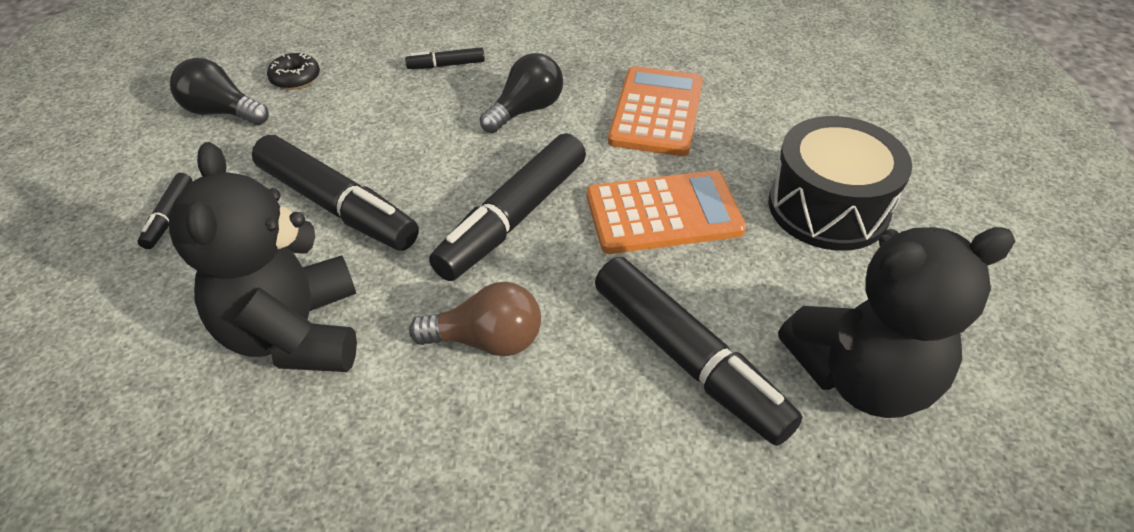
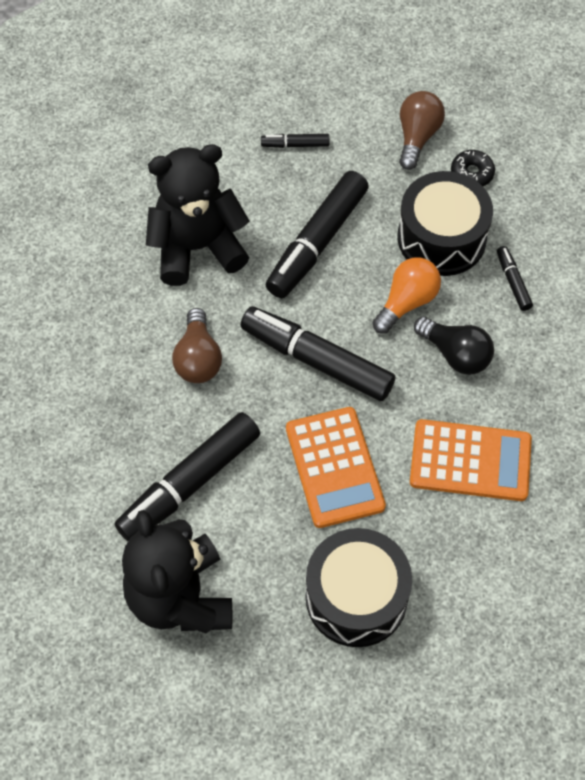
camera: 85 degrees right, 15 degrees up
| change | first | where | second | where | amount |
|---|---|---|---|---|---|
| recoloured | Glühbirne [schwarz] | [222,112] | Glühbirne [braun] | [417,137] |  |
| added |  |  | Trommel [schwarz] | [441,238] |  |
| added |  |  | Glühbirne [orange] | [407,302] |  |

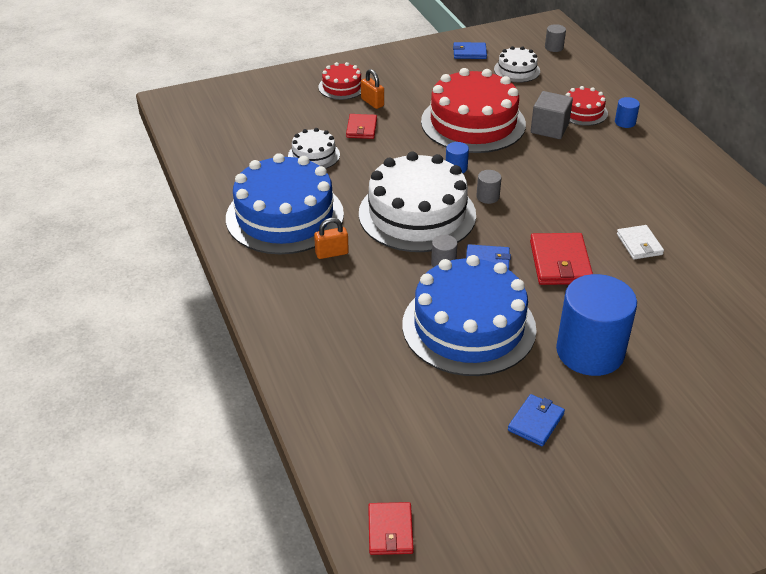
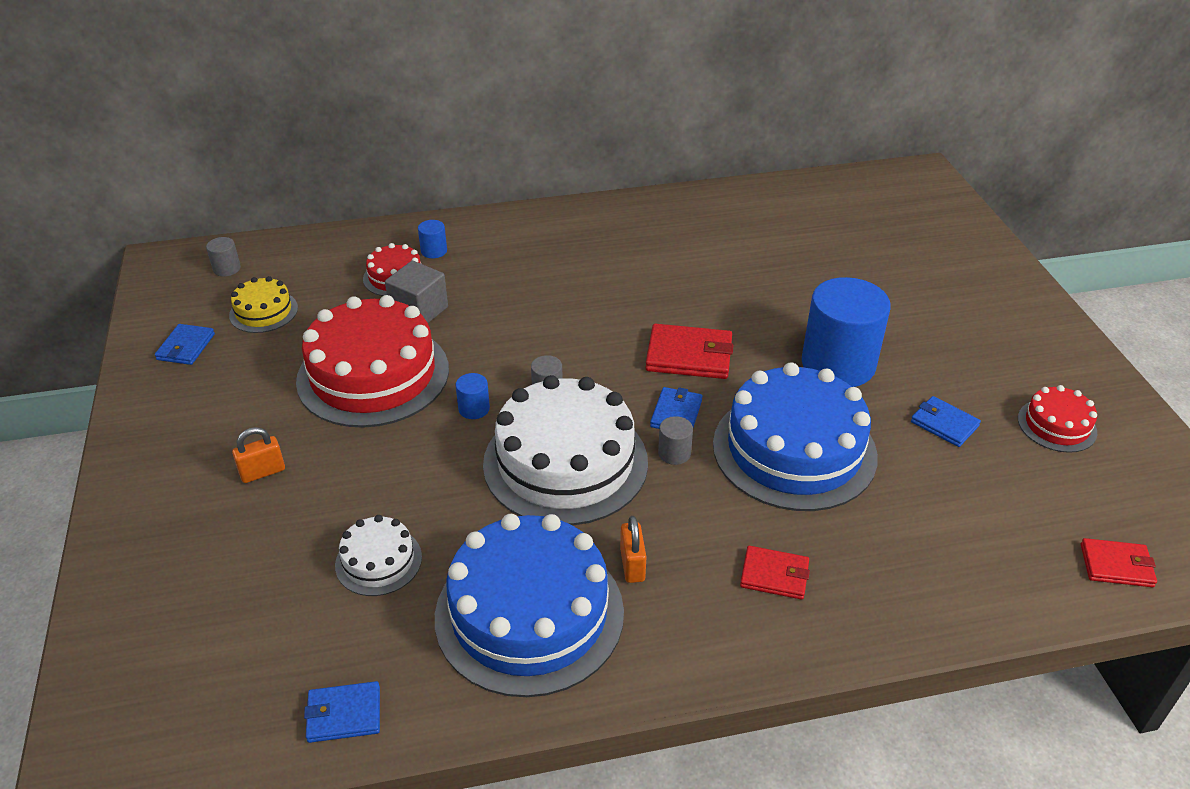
camera: 80 degrees left, 0 degrees up
| change | first | where | second | where | amount |
|---|---|---|---|---|---|
| recoloured | Kuchen [weiß] | [517,70] | Kuchen [gelb] | [263,311] |  |
| moved | Kuchen [rot] | [342,87] |  | [1057,425] |  |
| moved | Geldbörse [rot] | [361,128] |  | [774,575] |  |
| removed | Geldbörse [weiß] | [639,244] |  |  |  |
| added |  |  | Geldbörse [blau] | [344,714] |  |

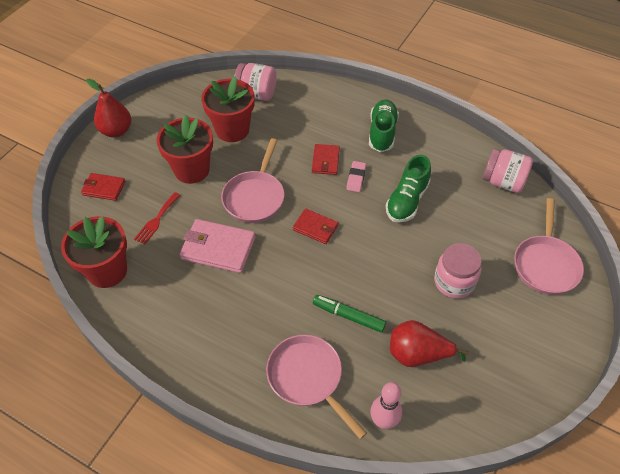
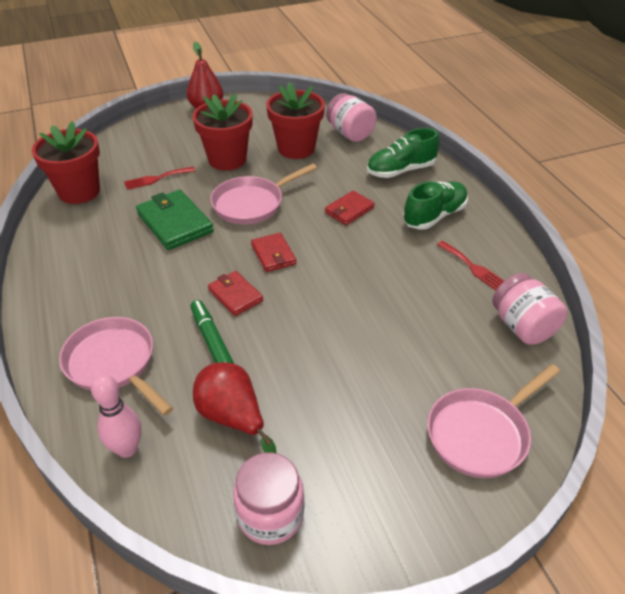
camera: 40 degrees right, 10 degrees down
| change | first | where | second | where | amount |
|---|---|---|---|---|---|
| moved | Schuh [grün] | [407,201] |  | [400,171] |  |
| removed | Radiergummi [rosa] | [356,178] |  |  |  |
| moved | Geldbörse [rot] | [104,188] |  | [235,295] |  |
| recoloured | Geldbörse [rosa] | [218,248] | Geldbörse [grün] | [175,223] |  |
| moved | Einmachglas [rosa] | [454,282] |  | [270,515] |  |
| turned | Pfanne [rosa] | [308,378] |  | [114,363] | 45 degrees counterclockwise |
| added |  |  | Gabel [rot] | [472,267] |  |

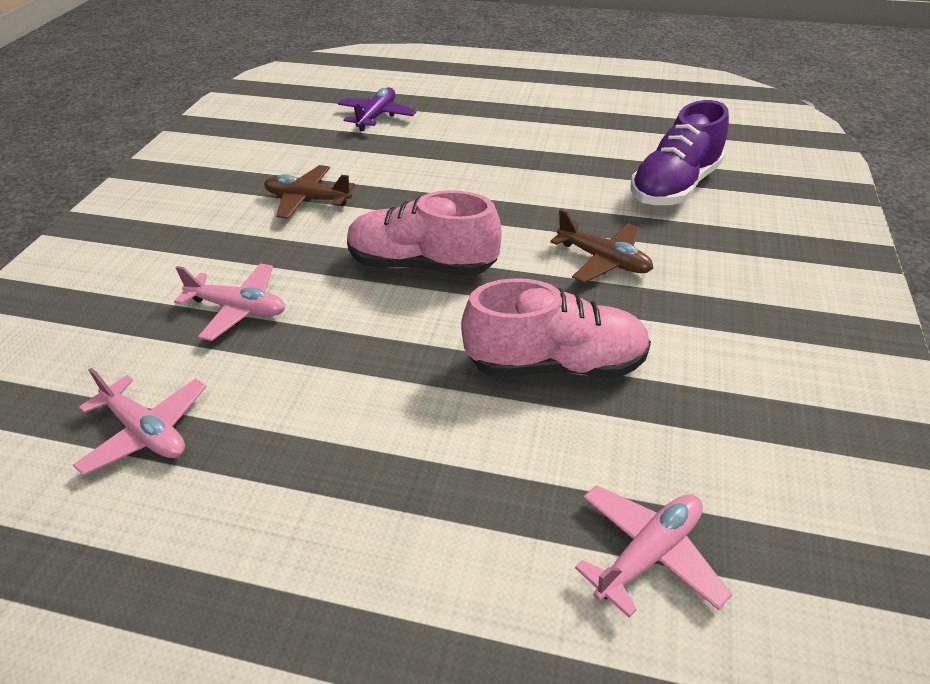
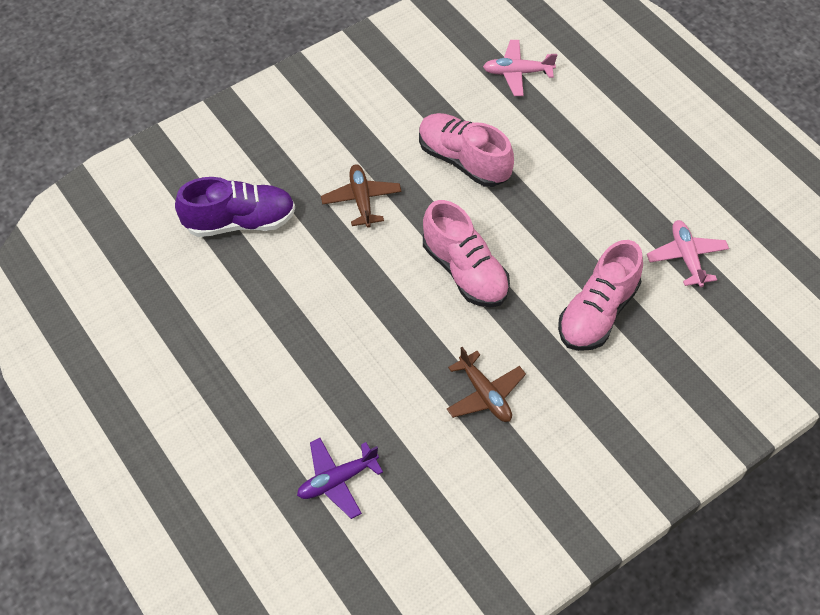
camera: 140 degrees left, 15 degrees up
| change | first | where | second | where | amount |
|---|---|---|---|---|---|
| replaced | Flugzeug [rosa] | [238,309] | Schuh [rosa] | [597,312] |  |

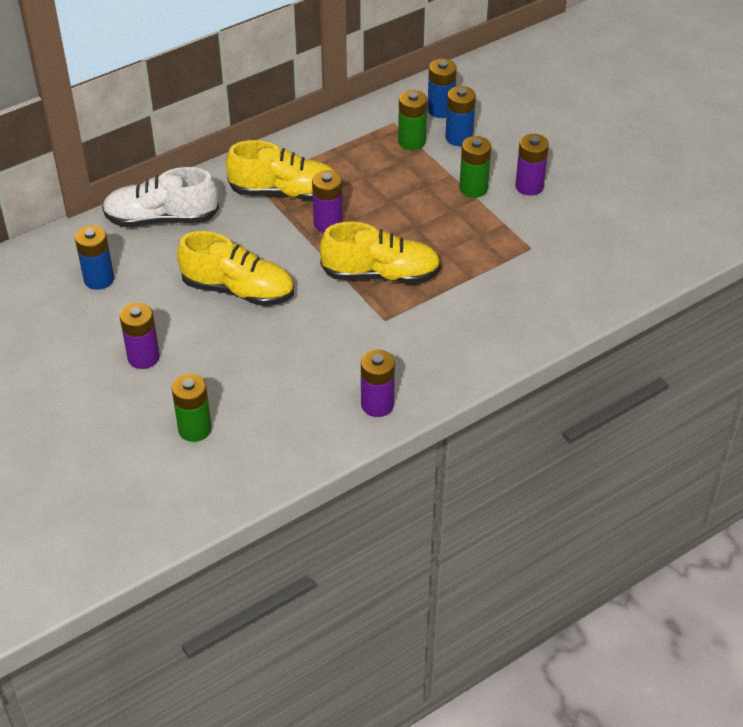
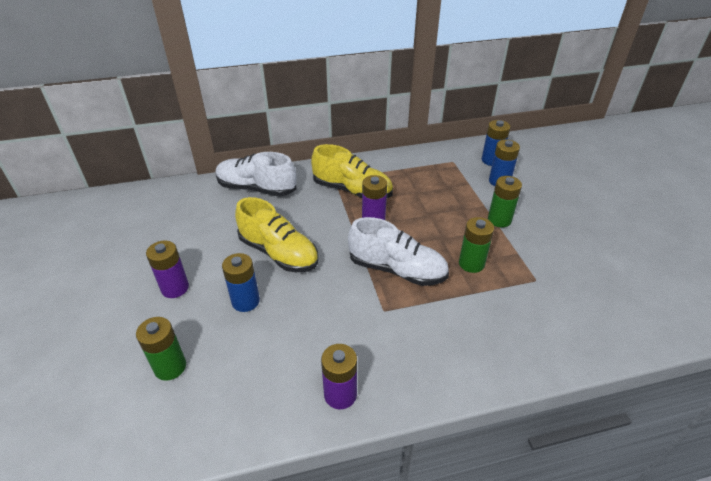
camera: 20 degrees right, 5 degrees down
| change | first | where | second | where | amount |
|---|---|---|---|---|---|
| moved | Batterie [grün] | [411,142] |  | [471,263] |  |
| removed | Batterie [lila] | [529,186] |  |  |  |
| recoloured | Schuh [gelb] | [381,274] | Schuh [weiß] | [397,270] |  |
| moved | Batterie [blau] | [99,279] |  | [245,301] |  |

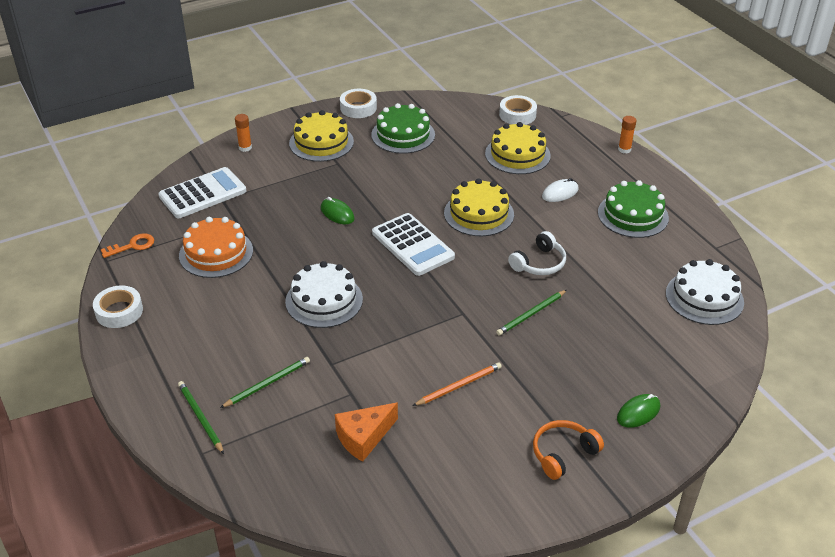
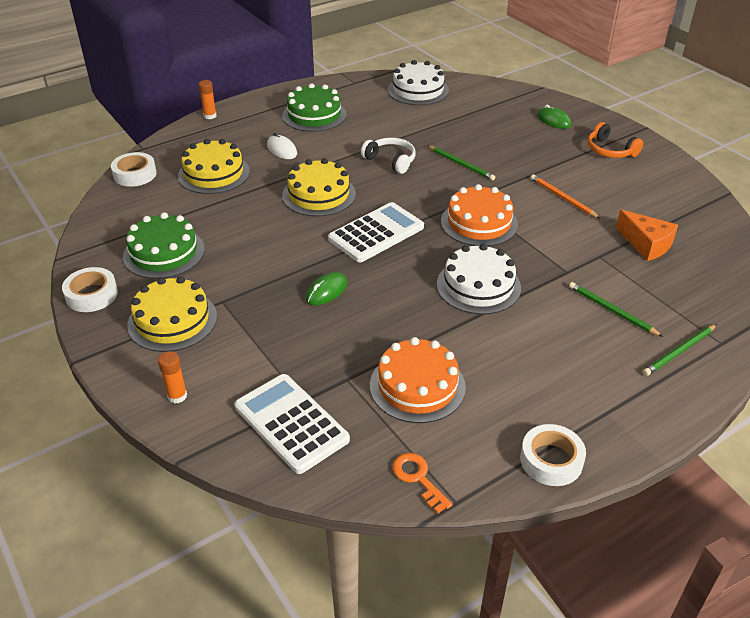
camera: 95 degrees left, 0 degrees up
| change | first | where | second | where | amount |
|---|---|---|---|---|---|
| added |  |  | Kuchen [orange] | [479,223] |  |

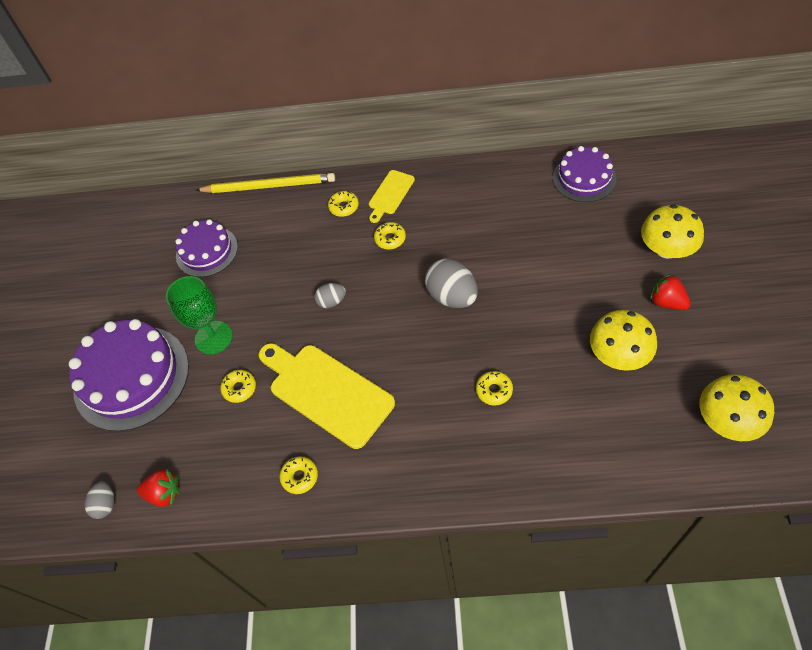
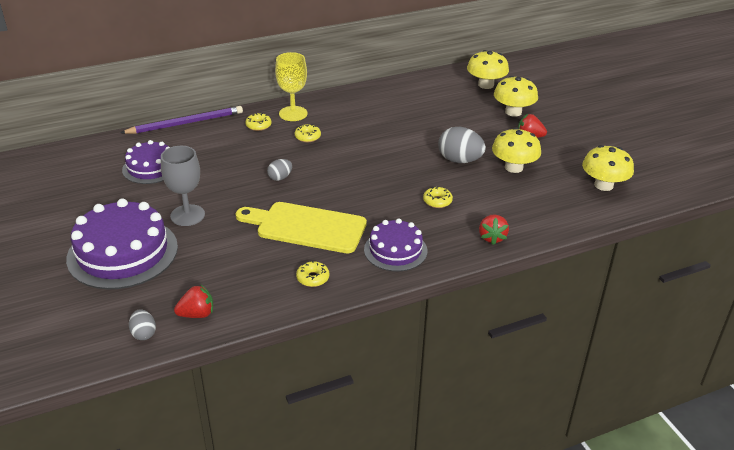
camera: 30 degrees left, 20 degrees down
| change | first | where | second | where | amount |
|---|---|---|---|---|---|
| moved | Kuchen [lila] | [584,178] |  | [395,250] |  |
| replaced | Schneidebrett [gelb] | [390,194] | Kelch [gelb] | [293,113] |  |
| recoloured | Bleistift [gelb] | [269,186] | Bleistift [lila] | [186,123] |  |
| moved | Ei [grau] | [452,296] |  | [459,160] |  |
| recoloured | Kelch [grün] | [213,337] | Kelch [grau] | [187,215] |  |
| removed | Donut [gelb] | [239,388] |  |  |  |
| added |  |  | Pilz [gelb] | [486,85] |  |
| added |  |  | Erdbeere [rot] | [492,237] |  |

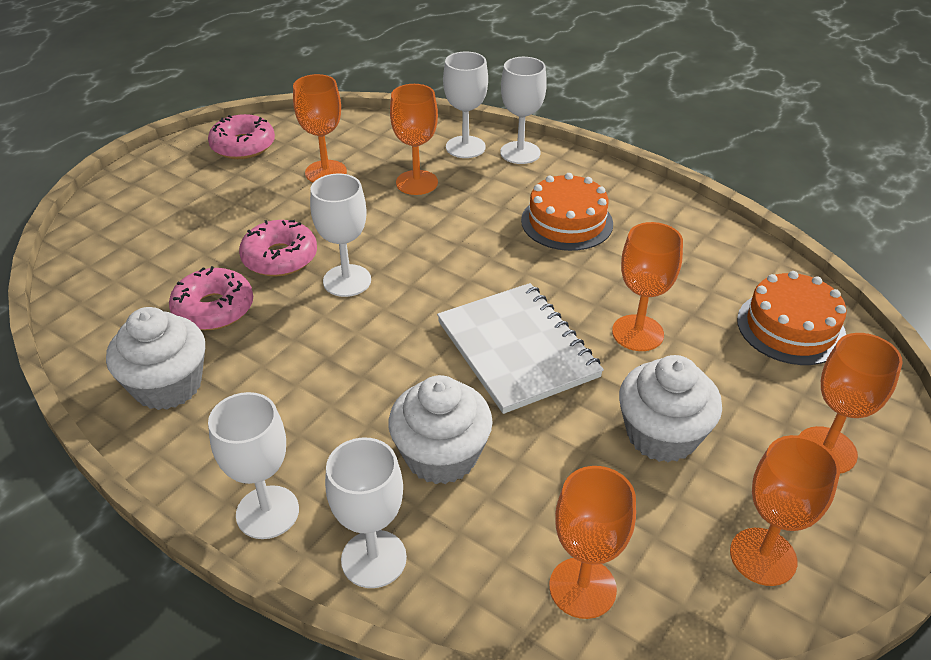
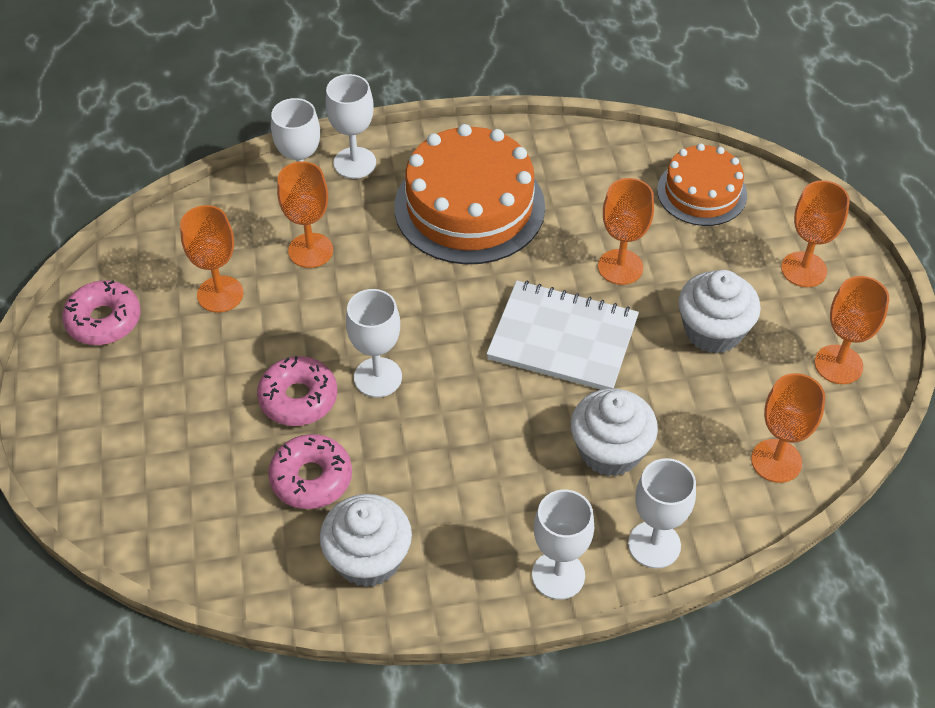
camera: 45 degrees left, 10 degrees up
| change | first | where | second | where | amount |
|---|---|---|---|---|---|
| resized | Kuchen [orange] | [567,222] |  | [469,207] | x1.67 |

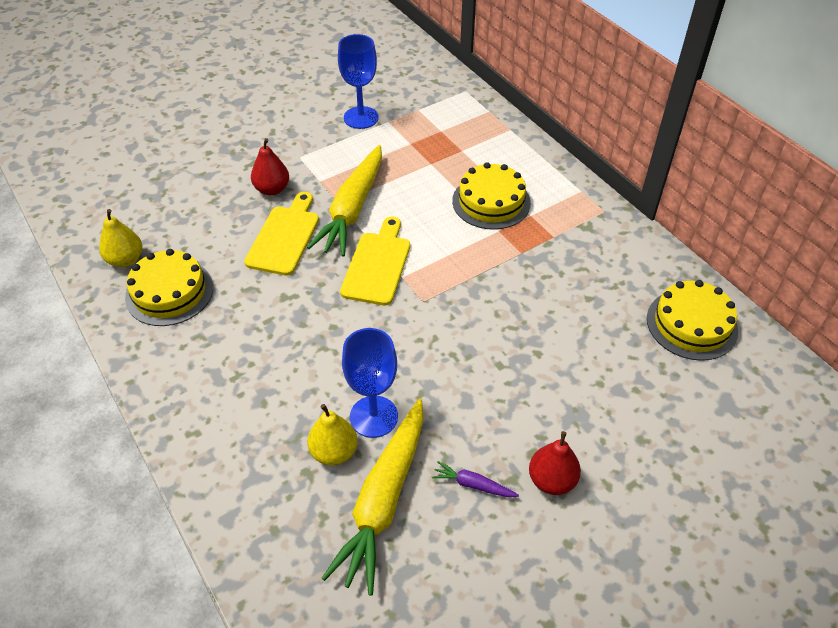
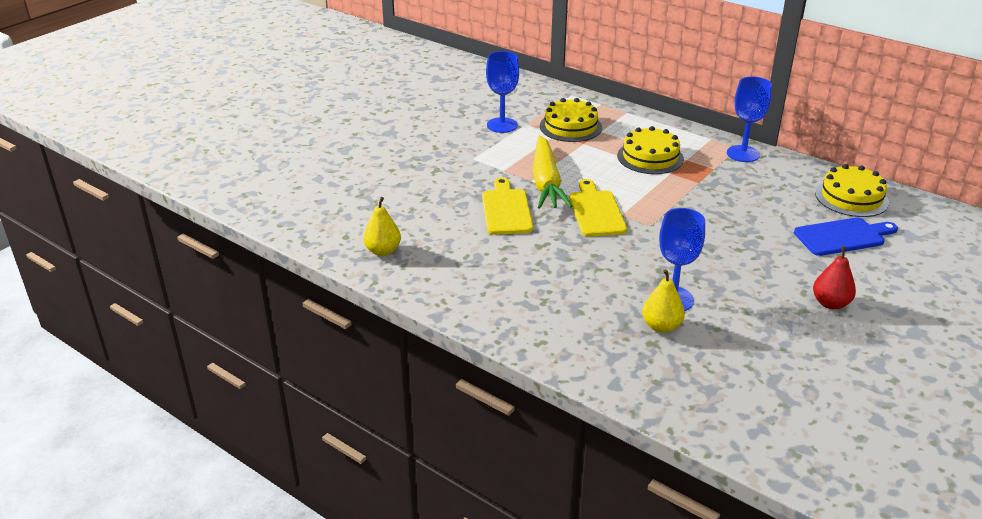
camera: 20 degrees left, 15 degrees down
| change | first | where | second | where | amount |
|---|---|---|---|---|---|
| removed | Birne [rot] | [272,189] |  |  |  |
| moved | Kuchen [gelb] | [169,292] |  | [570,127] |  |
| removed | Karotte [gelb] | [383,500] |  |  |  |
| removed | Karotte [lila] | [473,484] |  |  |  |
| added |  |  | Kelch [blau] | [743,154] |  |
| added |  |  | Schneidebrett [blau] | [843,237] |  |

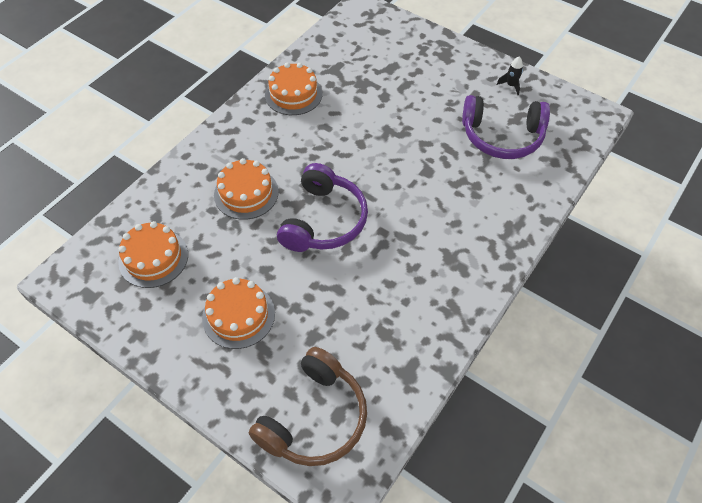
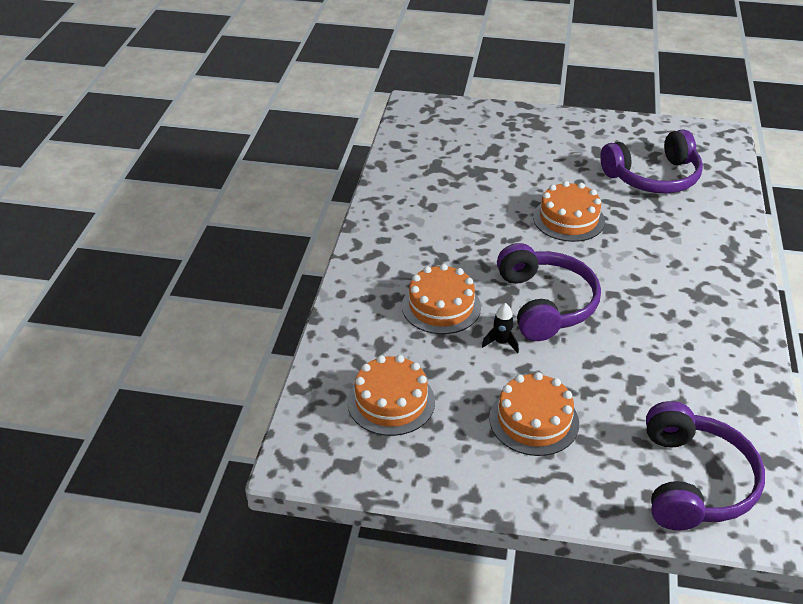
camera: 25 degrees left, 15 degrees down
| change | first | where | second | where | amount |
|---|---|---|---|---|---|
| moved | Rakete [schwarz] | [511,85] |  | [501,342] |  |
| moved | Kuchen [orange] | [293,94] |  | [568,219] |  |
| recoloured | Kopfhörer [braun] | [314,418] | Kopfhörer [lila] | [693,481] |  |

